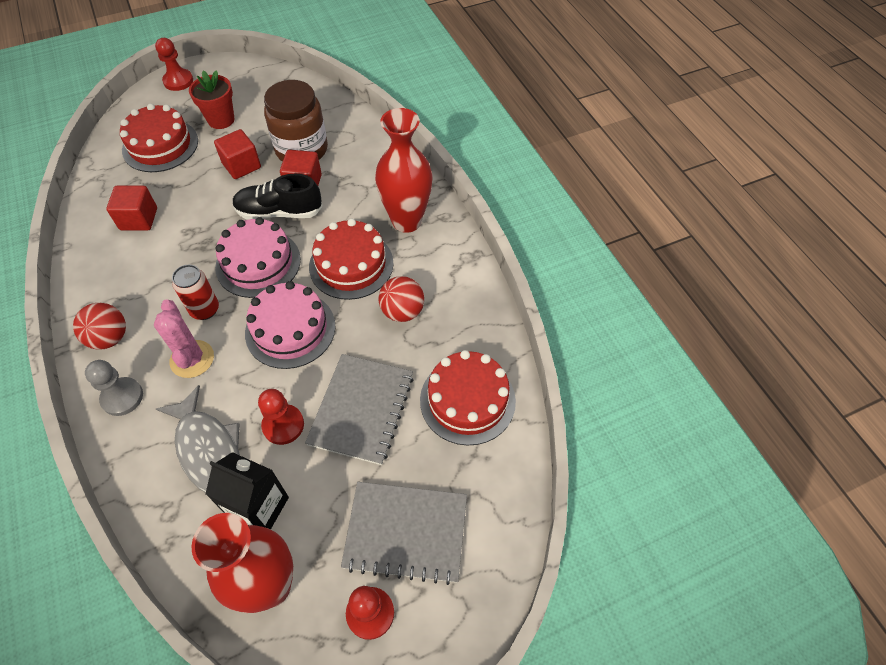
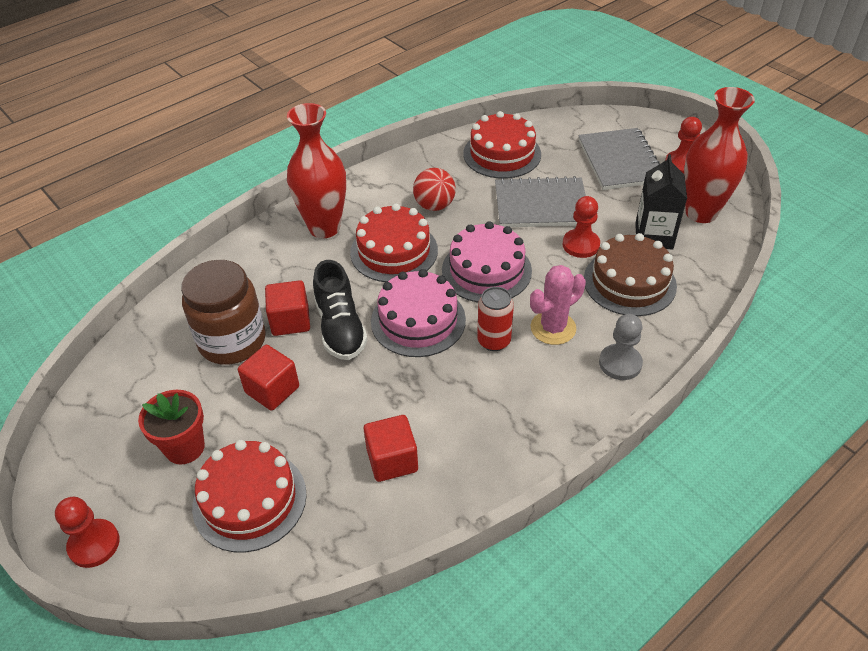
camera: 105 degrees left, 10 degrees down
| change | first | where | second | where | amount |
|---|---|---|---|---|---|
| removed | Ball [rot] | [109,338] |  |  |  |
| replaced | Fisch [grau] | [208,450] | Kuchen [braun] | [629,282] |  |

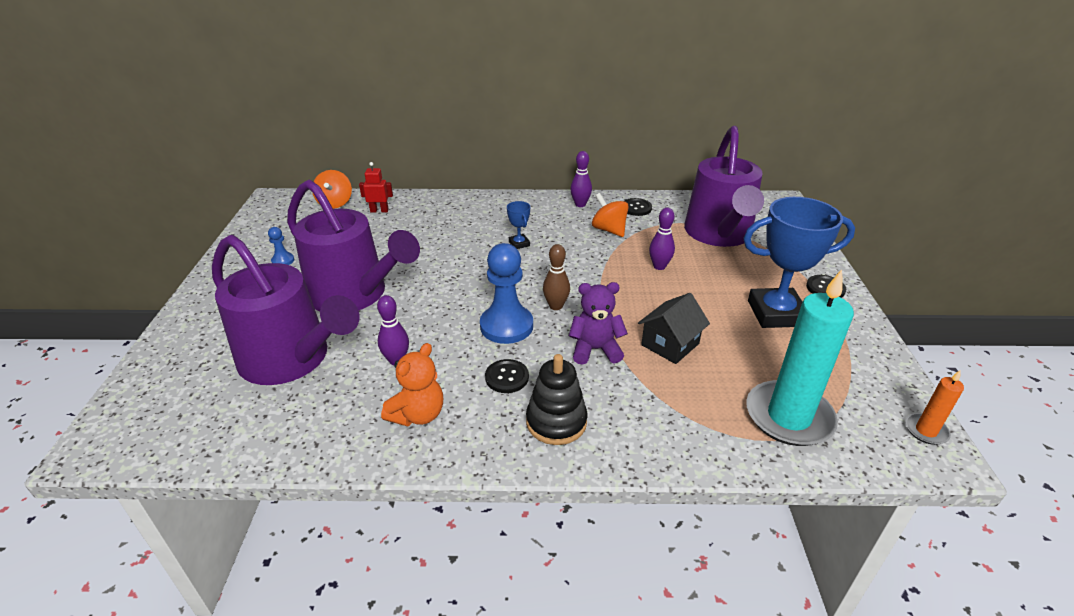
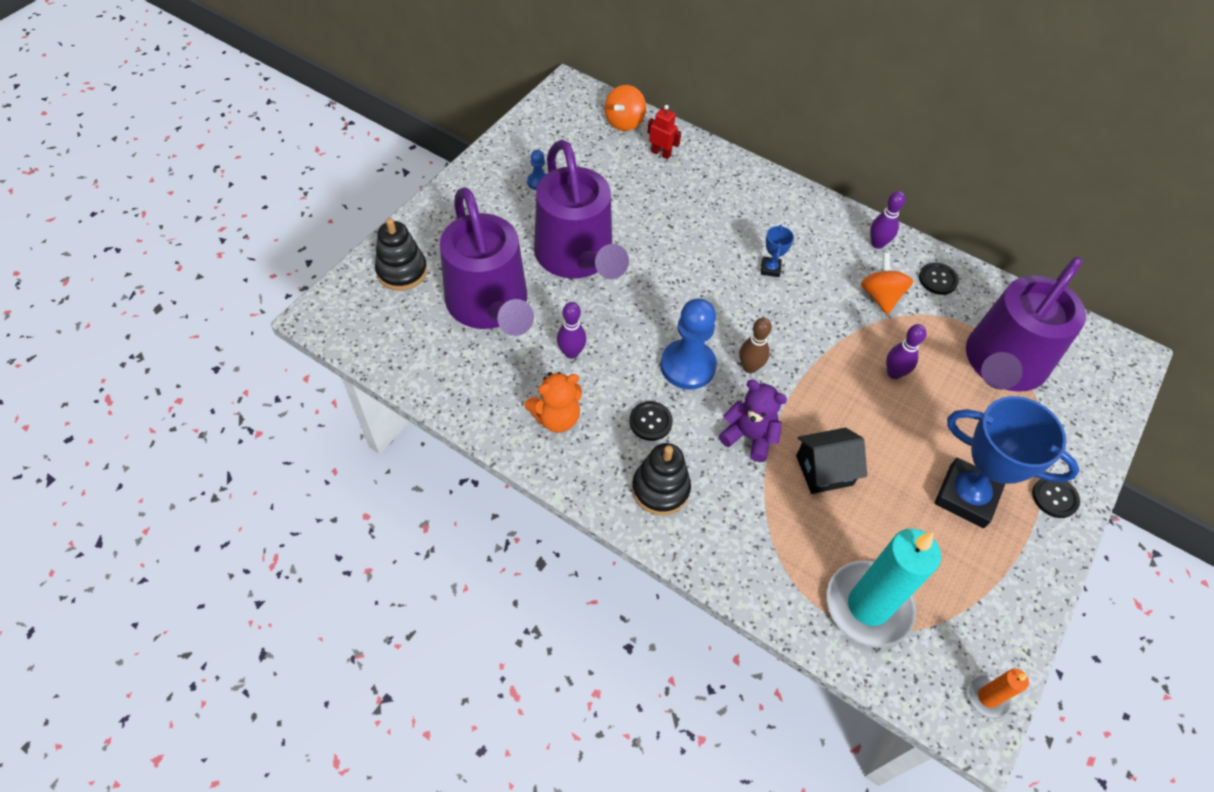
camera: 30 degrees right, 20 degrees up
| change | first | where | second | where | amount |
|---|---|---|---|---|---|
| added |  |  | Stapelspielzeug [schwarz] | [402,271] |  |

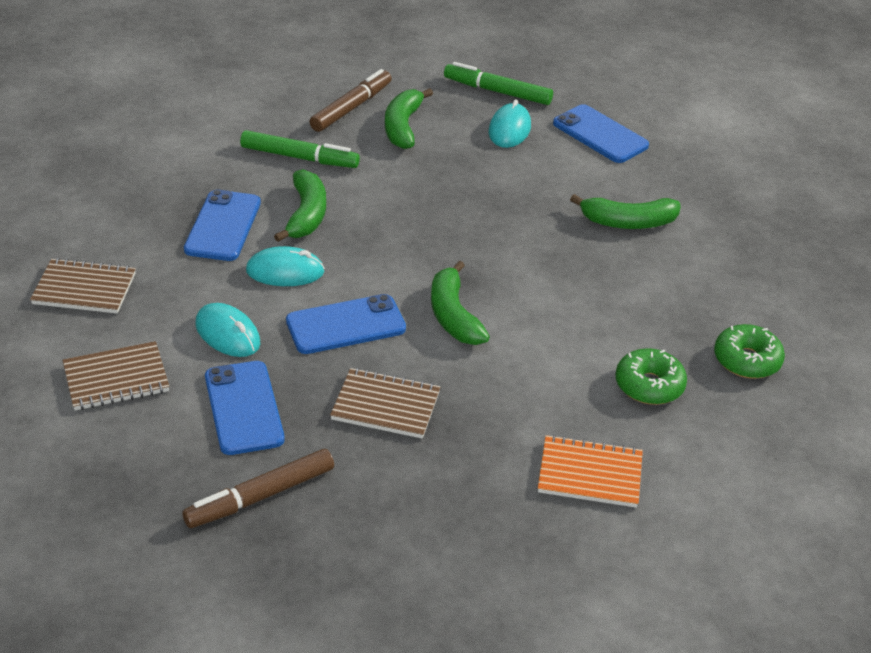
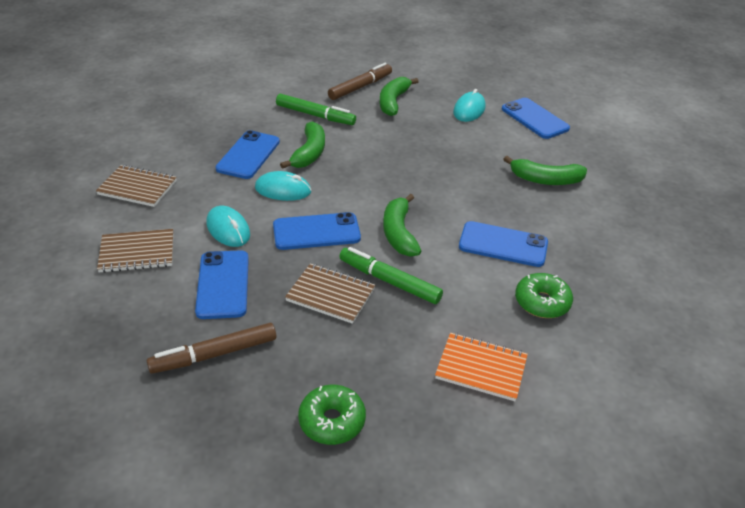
camera: 10 degrees right, 0 degrees up
| change | first | where | second | where | amount |
|---|---|---|---|---|---|
| moved | Filzstift [grün] | [497,92] |  | [389,281] |  |
| moved | Donut [grün] | [747,360] |  | [332,421] |  |
| added |  |  | Handy [blau] | [503,245] |  |

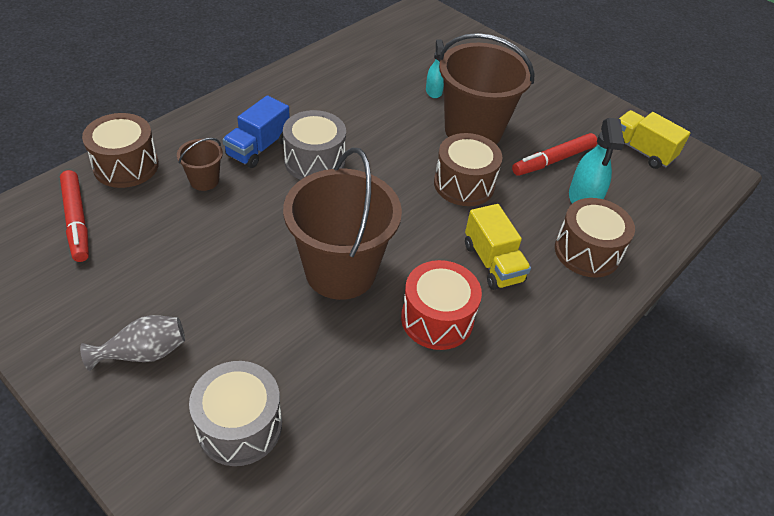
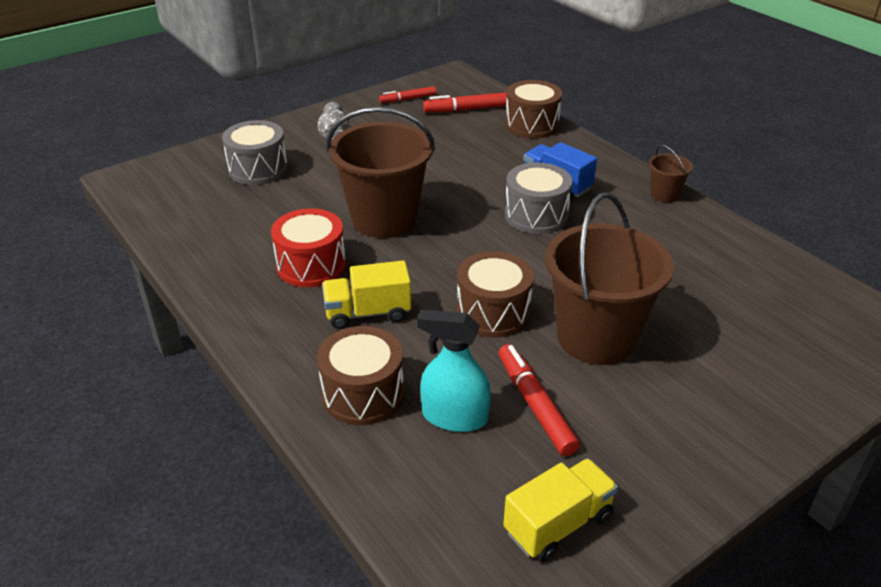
camera: 105 degrees right, 10 degrees down
| change | first | where | second | where | amount |
|---|---|---|---|---|---|
| removed | Sprühflasche [türkis] | [434,91] |  |  |  |
| moved | Eimer [braun] | [204,180] |  | [664,194] |  |
| added |  |  | Filzstift [rot] | [408,99] |  |

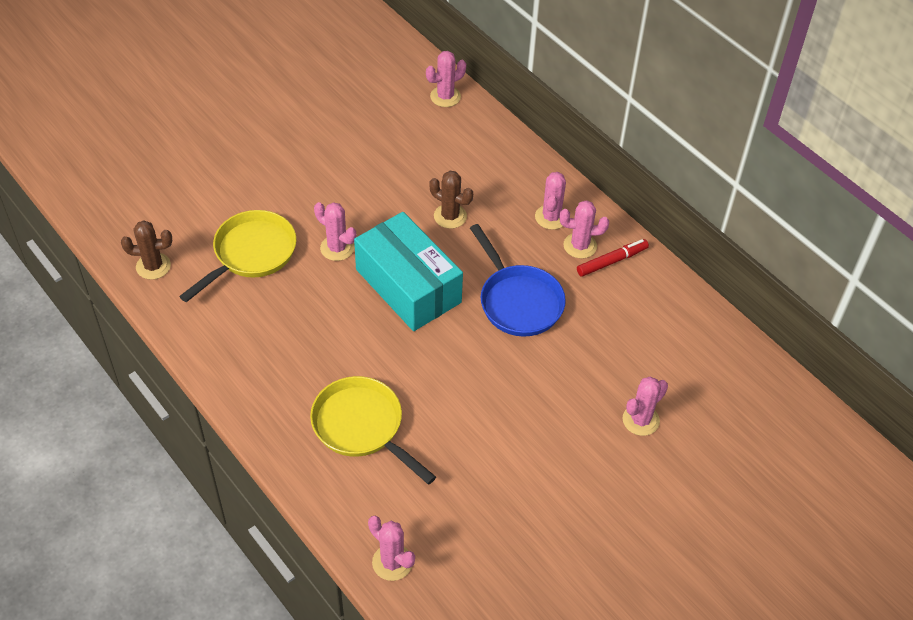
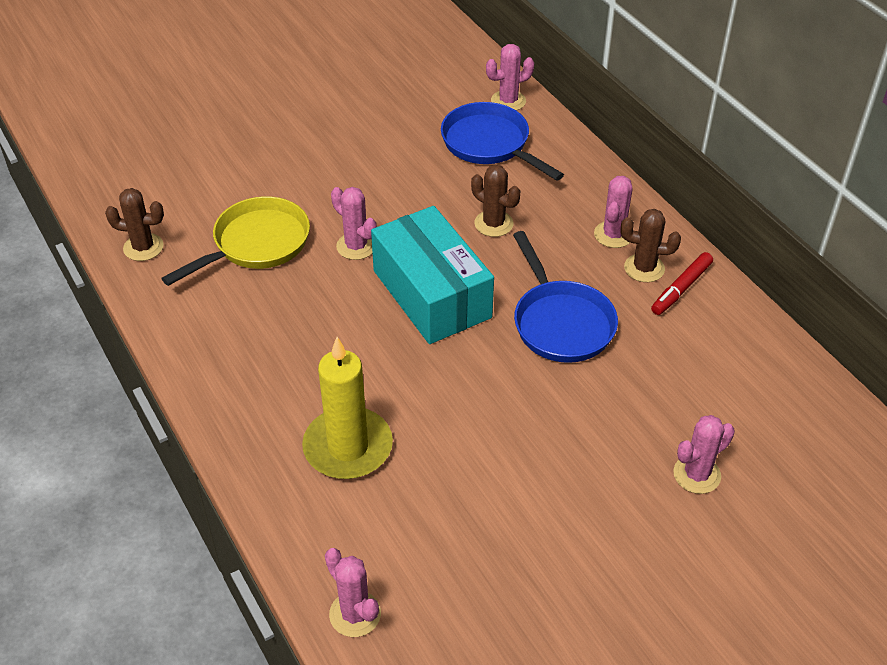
camera: 10 degrees right, 5 degrees down
| change | first | where | second | where | amount |
|---|---|---|---|---|---|
| recoloured | Kaktus [rosa] | [580,246] | Kaktus [braun] | [644,268] |  |
| turned | Filzstift [rot] | [612,261] |  | [681,288] | 150 degrees clockwise |
| replaced | Pfanne [gelb] | [362,427] | Kerze [gelb] | [348,447] |  |
| added |  |  | Pfanne [blau] | [490,144] |  |

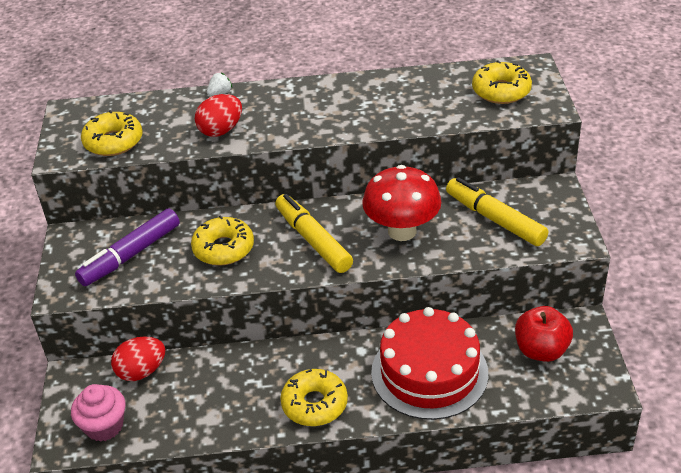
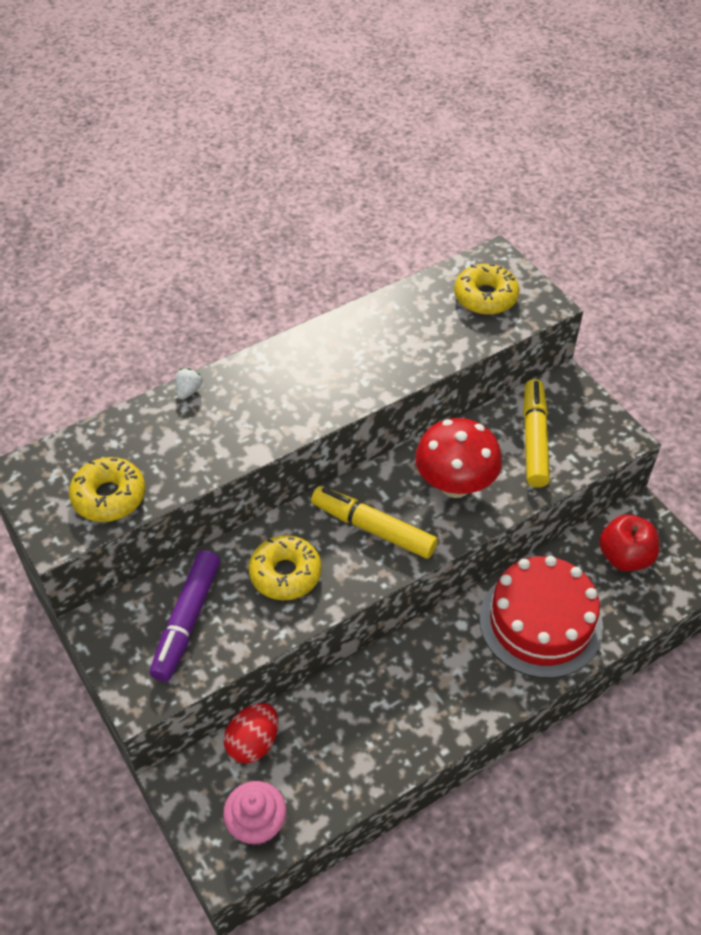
camera: 30 degrees left, 10 degrees up
| change | first | where | second | where | amount |
|---|---|---|---|---|---|
| removed | Ei [rot] | [221,130] |  |  |  |
| turned | Filzstift [gelb] | [494,219] |  | [534,439] | 75 degrees clockwise |
| removed | Donut [gelb] | [314,404] |  |  |  |

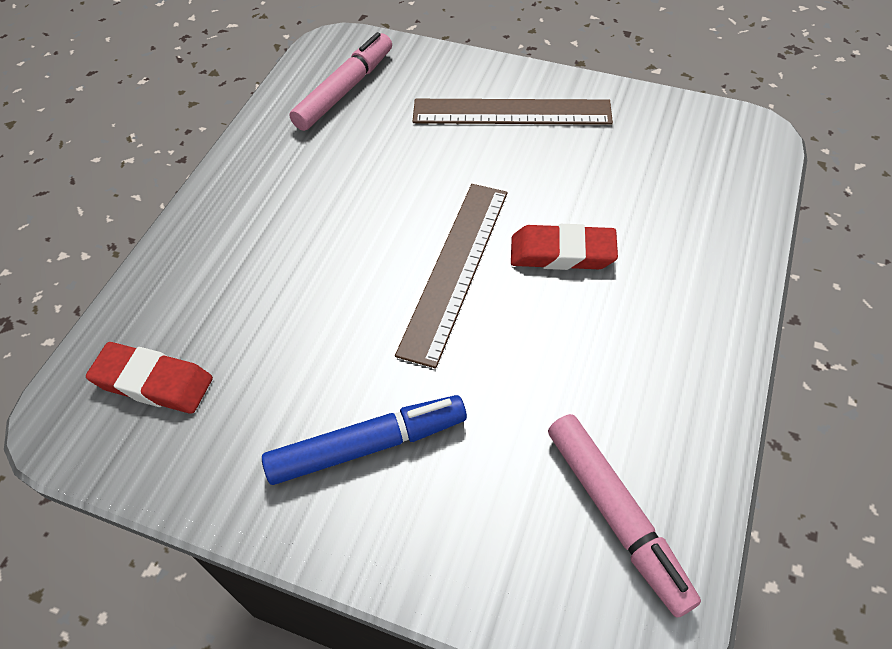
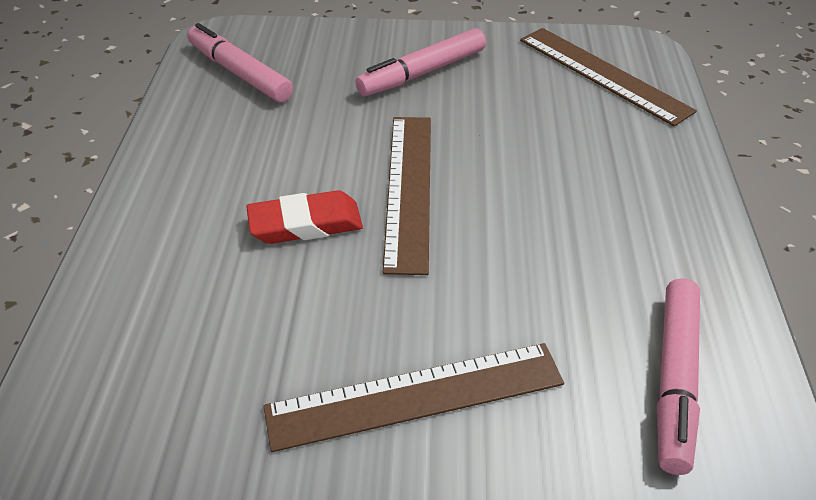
camera: 160 degrees right, 10 degrees down
| change | first | where | second | where | amount |
|---|---|---|---|---|---|
| replaced | Radiergummi [rot] | [153,382] | Lineal [braun] | [603,74] |  |
| recoloured | Filzstift [blau] | [367,445] | Filzstift [rosa] | [422,73] |  |

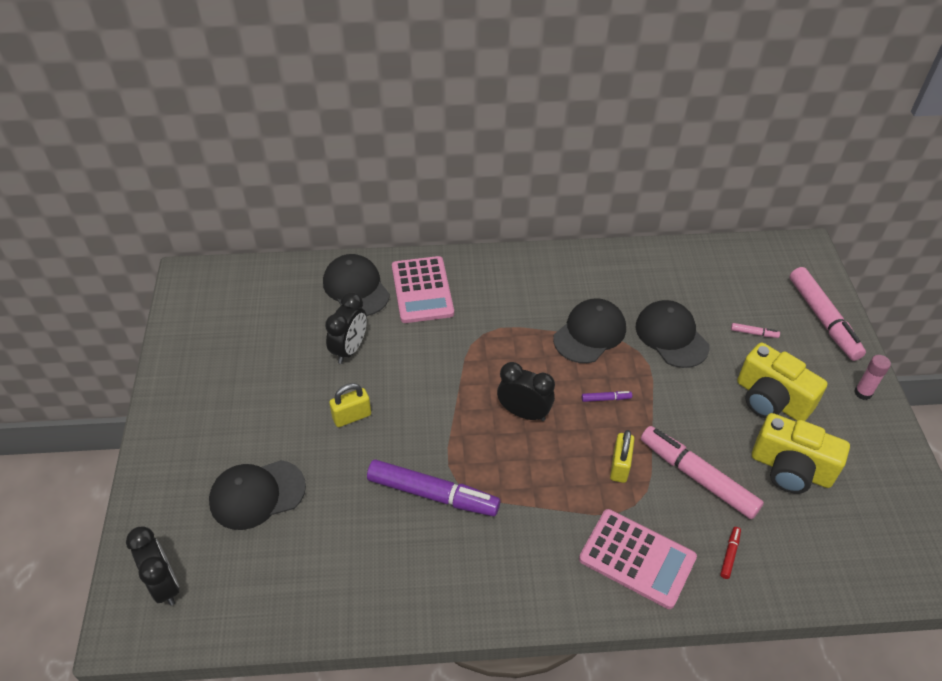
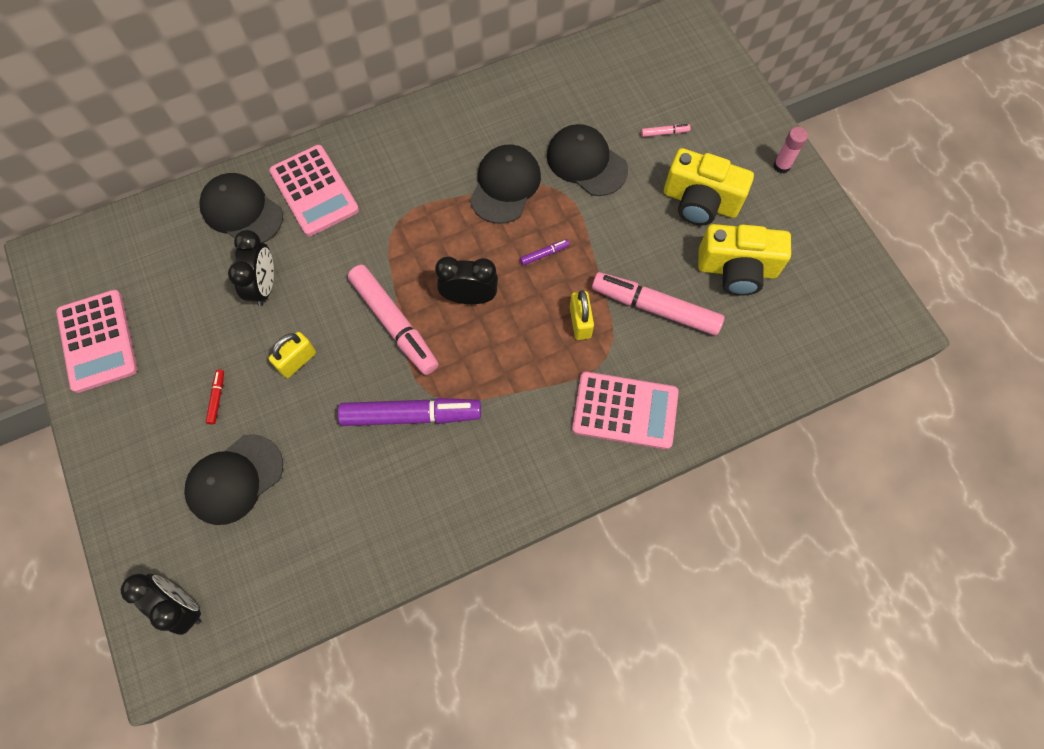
camera: 20 degrees left, 20 degrees up
| change | first | where | second | where | amount |
|---|---|---|---|---|---|
| moved | Filzstift [rosa] | [823,319] |  | [394,323] |  |
| moved | Filzstift [rot] | [729,554] |  | [217,398] |  |
| added |  |  | Taschenrechner [rosa] | [98,341] |  |

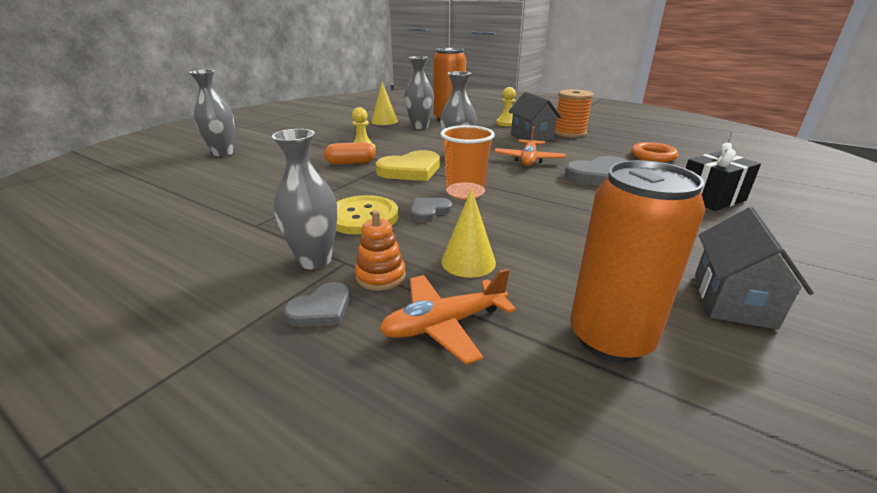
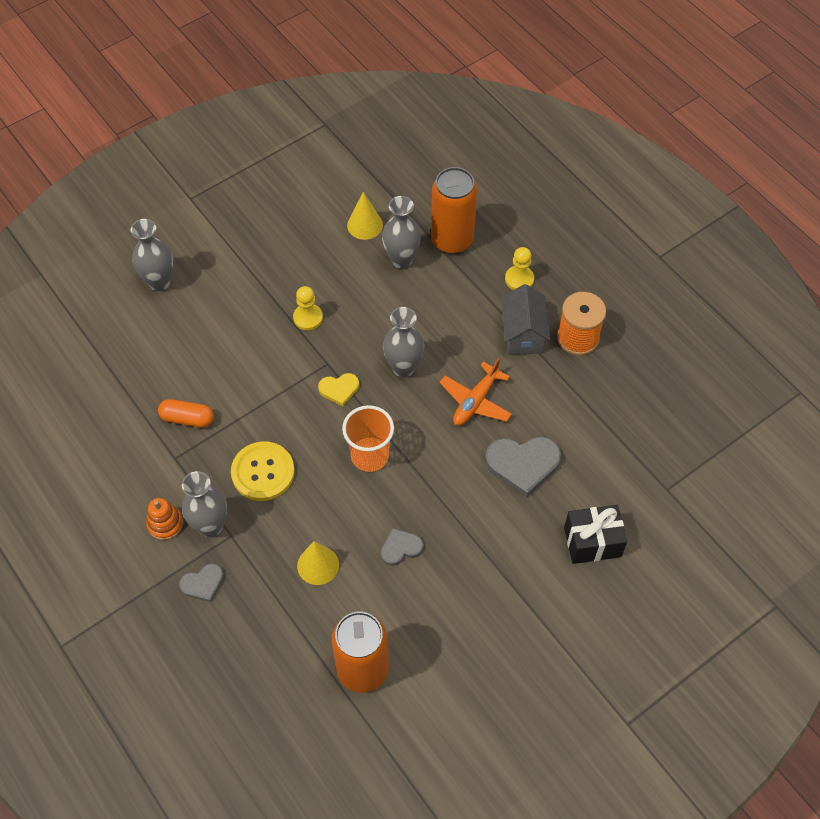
camera: 20 degrees right, 30 degrees up
| change | first | where | second | where | amount |
|---|---|---|---|---|---|
| moved | Kapsel [orange] | [351,163] |  | [187,419] |  |
| removed | Ring [orange] | [653,156] |  |  |  |
| resized | Herz [gelb] | [411,170] |  | [339,389] | x0.57 |
| moved | Herz [grau] | [429,211] |  | [400,548] |  |
| removed | Haus [grau] | [732,299] |  |  |  |
| moved | Stapelspielzeug [orange] | [380,276] |  | [165,524] |  |
| removed | Flugzeug [orange] | [444,324] |  |  |  |

